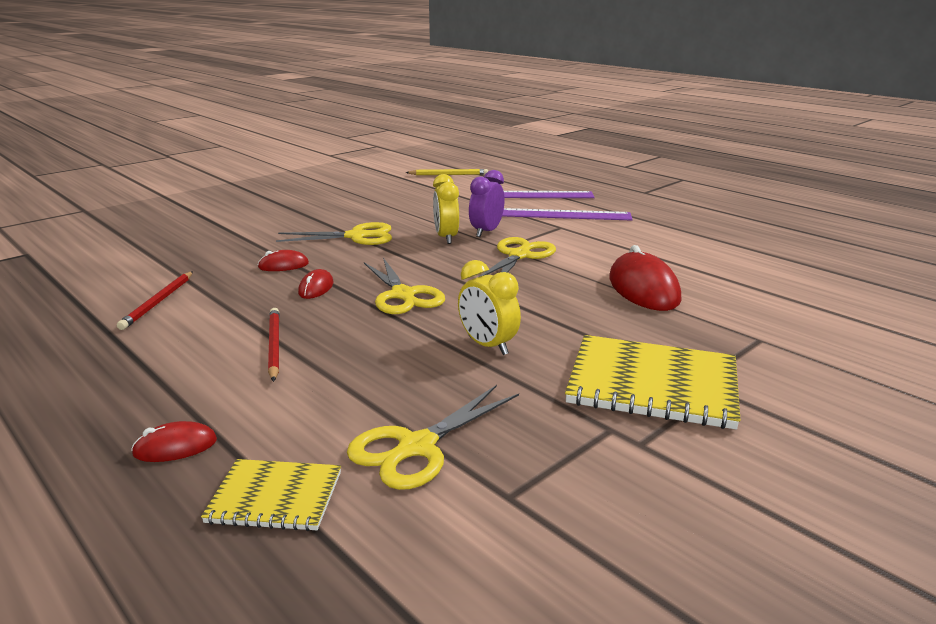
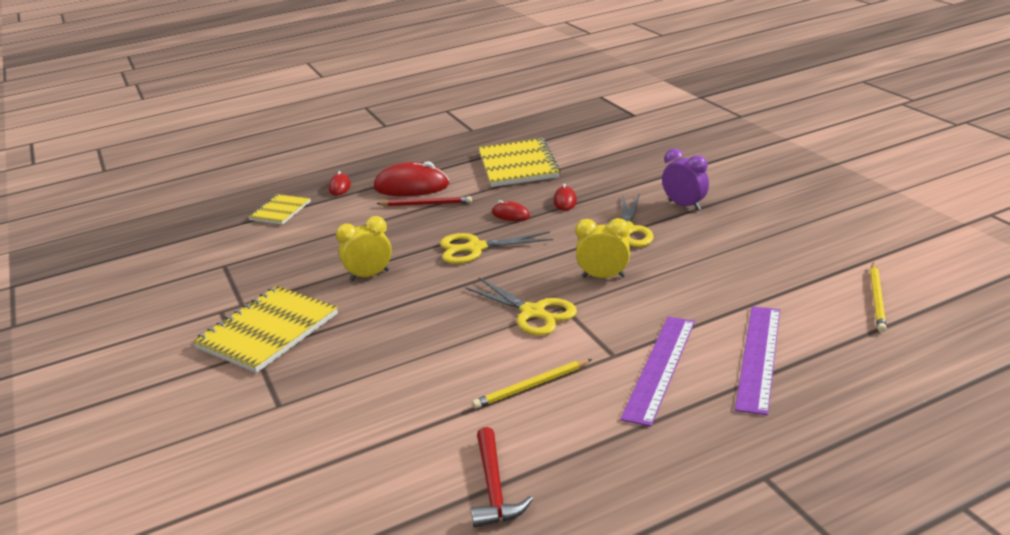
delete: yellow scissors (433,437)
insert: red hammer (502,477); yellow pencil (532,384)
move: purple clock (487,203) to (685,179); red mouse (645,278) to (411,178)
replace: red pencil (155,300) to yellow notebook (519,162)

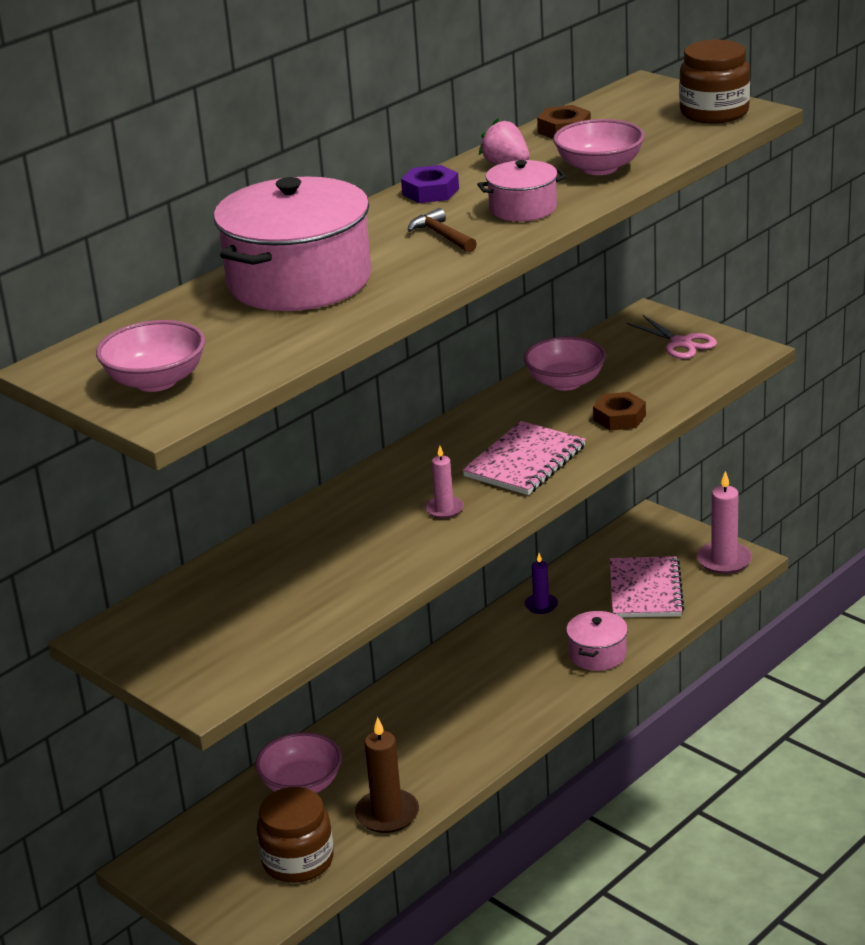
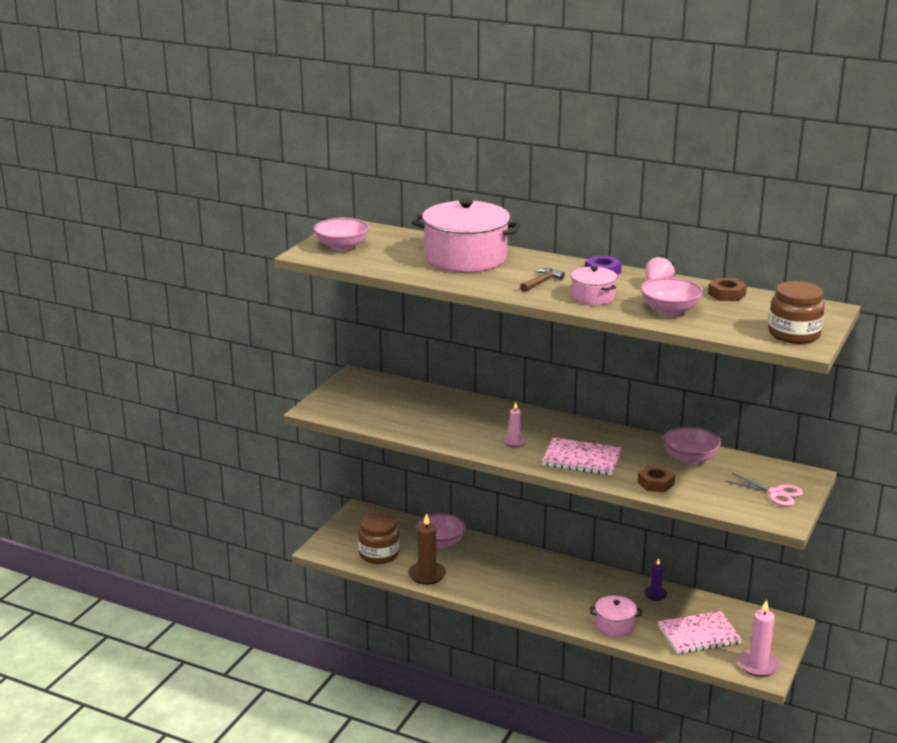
rotate: pink scissors (672,337) = (764,489) 90 degrees counterclockwise

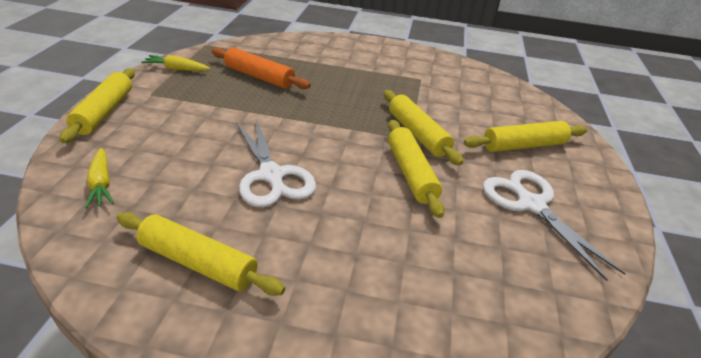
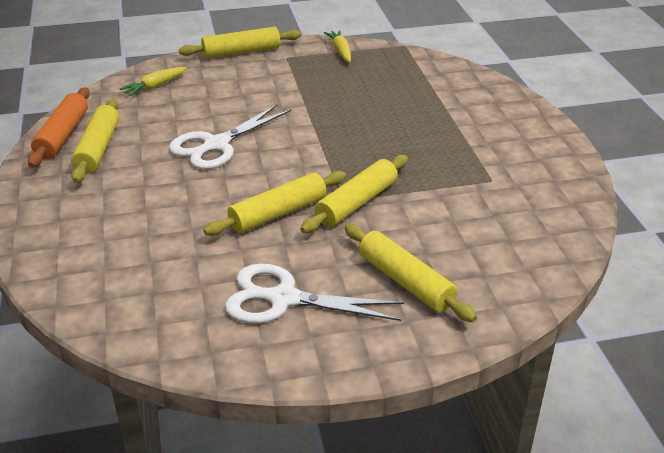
move: orange rolling pin (261,68) to (59,127)
rotate: white scissors (554,225) = (314,294) 120 degrees counterclockwise

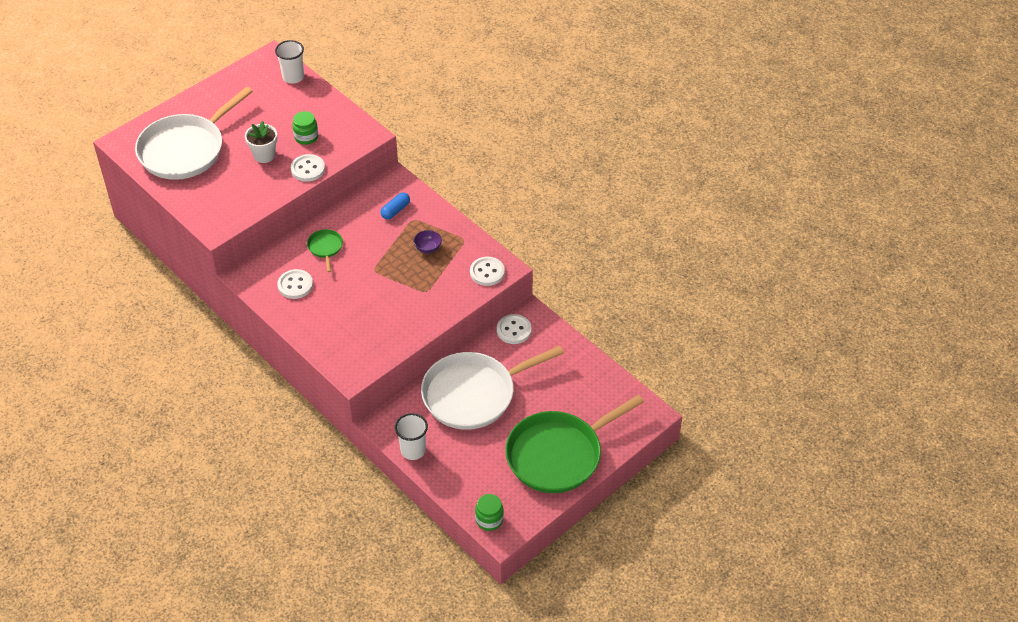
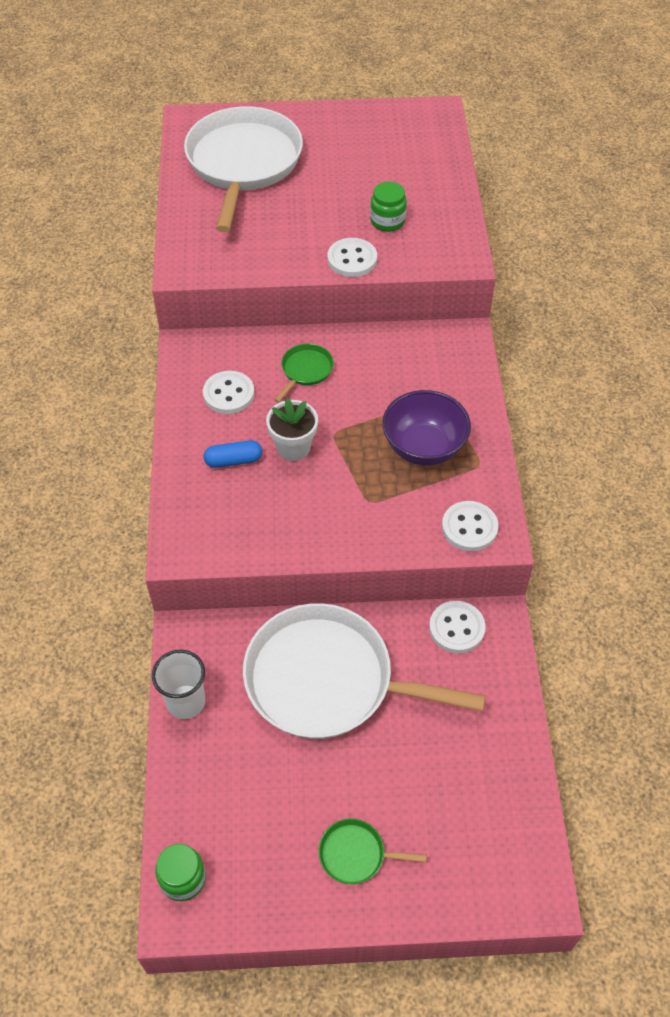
delete: white cup (289,62)
move: white flower pot (261,142) to (292,429); blue capsule (395,205) to (233,454)
rotate: white pan (194,133) = (243,169) 105 degrees clockwise
resize: purple bowl (428,242) = (426,428) x2.00; green pan (574,444) = (372,851) x0.41

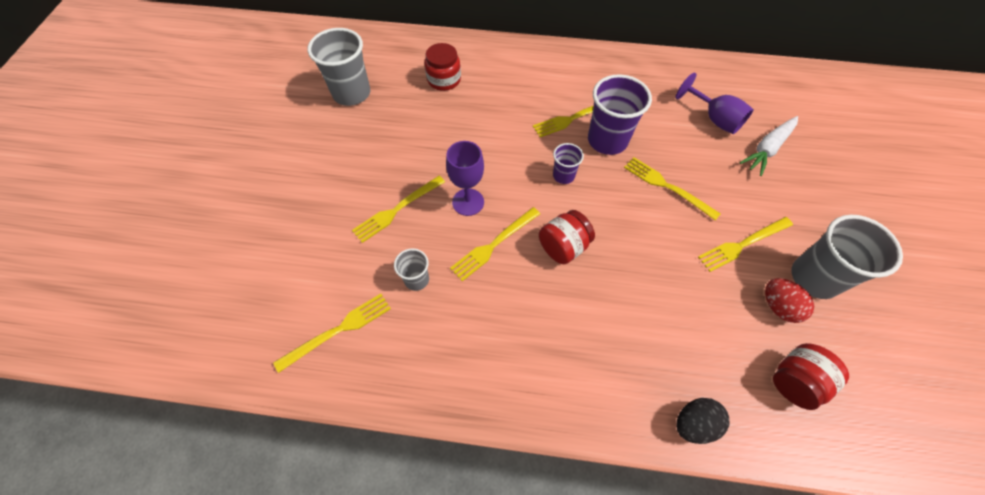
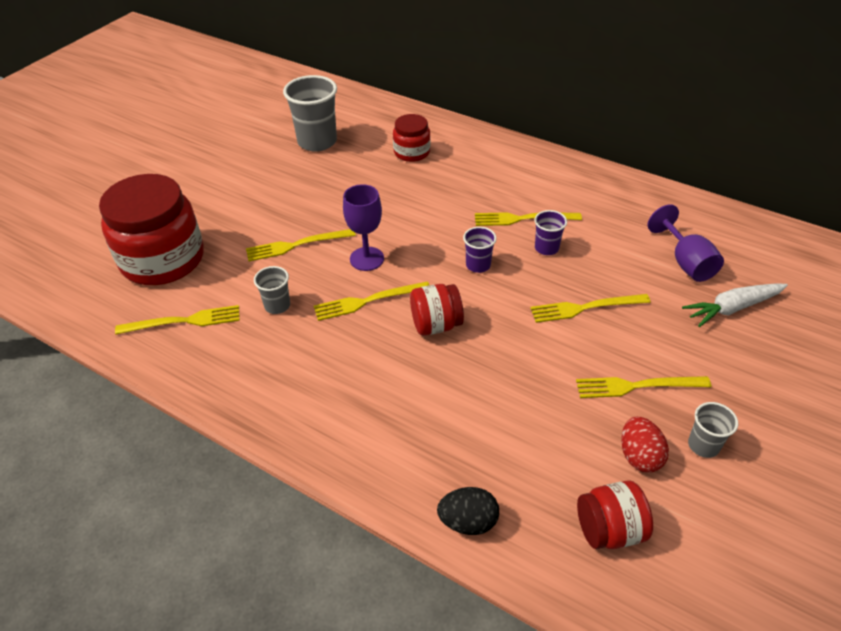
insert: red jar (151,229)
rotate: yellow fork (672,189) = (590,308) 75 degrees counterclockwise
resize: purple cup (620,114) = (551,232) x0.52; grey cup (847,257) = (713,430) x0.52

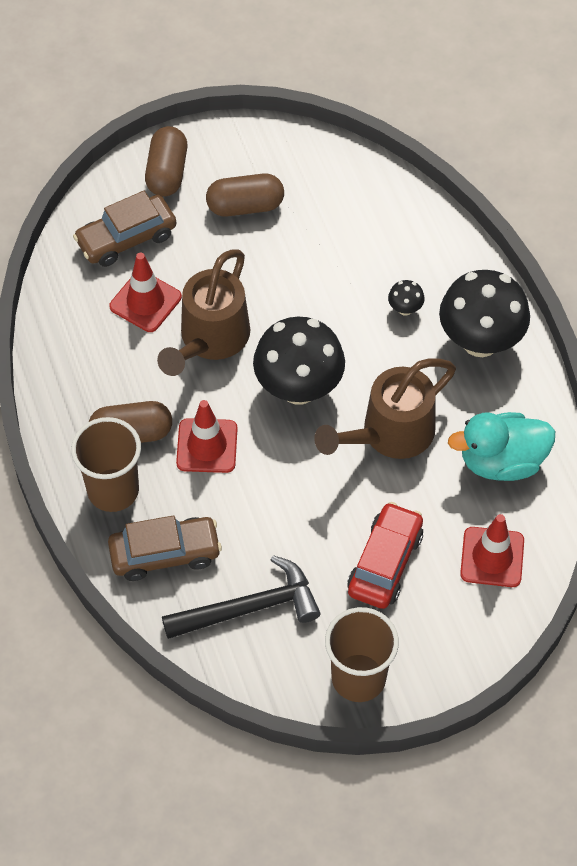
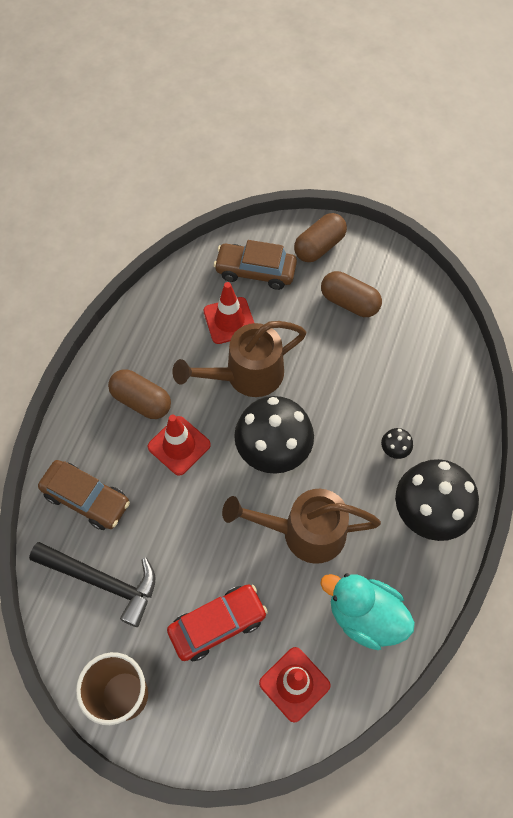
delete: brown cup (106,464)

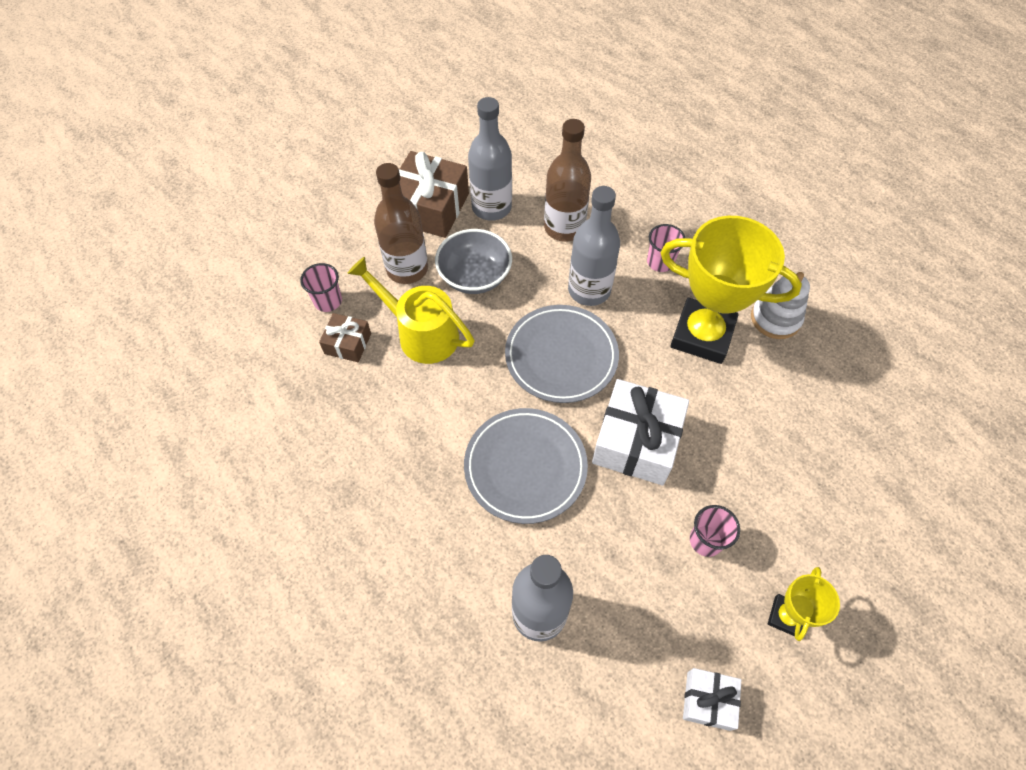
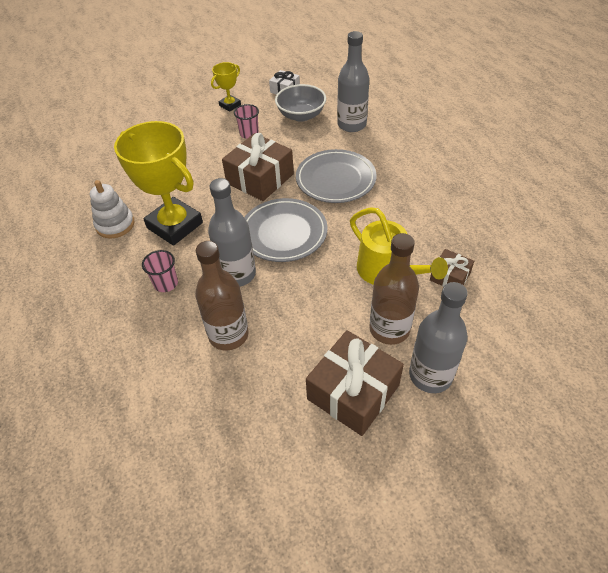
delete: pink cup (321,287)
move: grey bowl (473,261) to (300,103); grey bottle (490,159) to (438,337)
recolor: white gift (640,432) to brown gift (258,167)

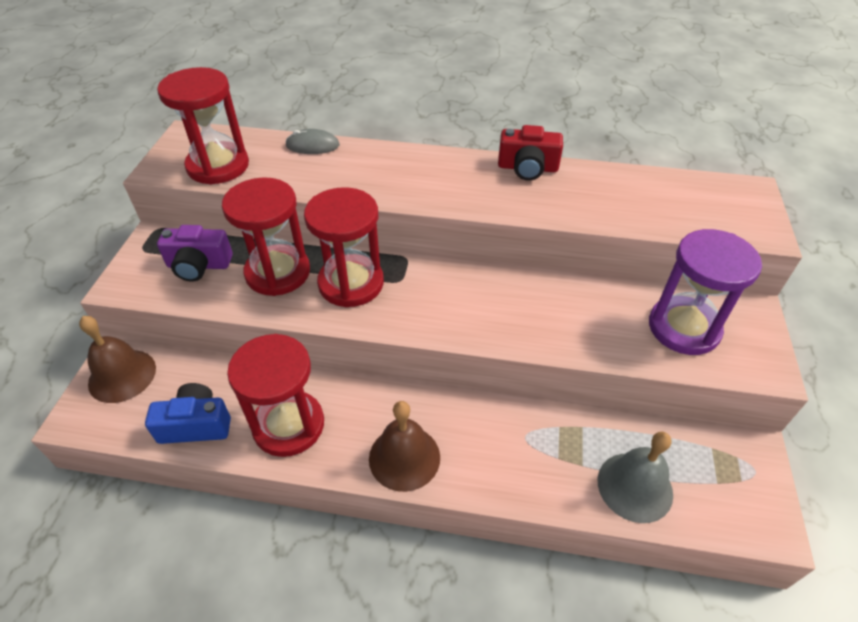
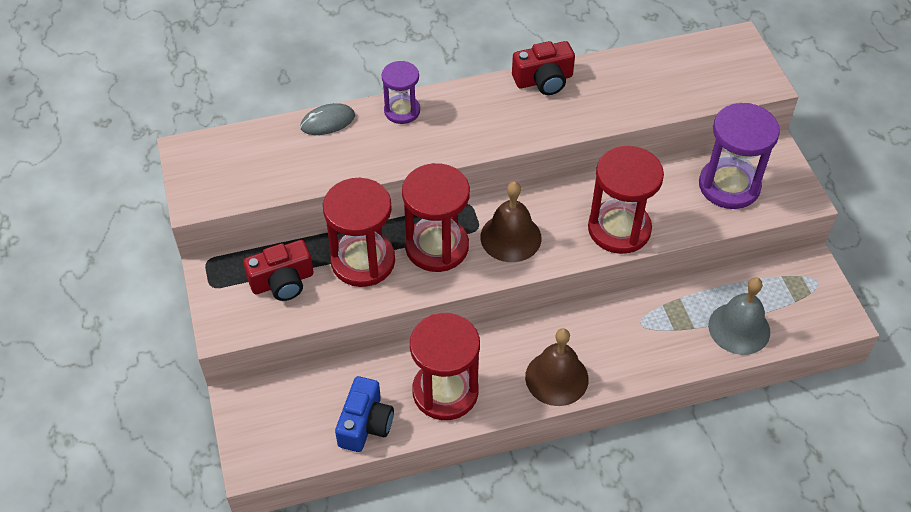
insert: purple hourglass (401,92)
move: brown bell (117,359) to (511,221); red hourglass (203,126) to (626,200)
recolor: purple camera (195,253) to red camera (278,270)
rotate: blue camera (188,413) = (364,414) 135 degrees clockwise

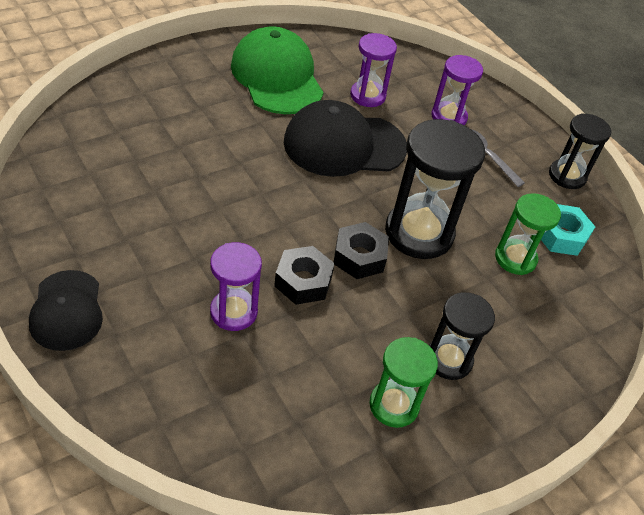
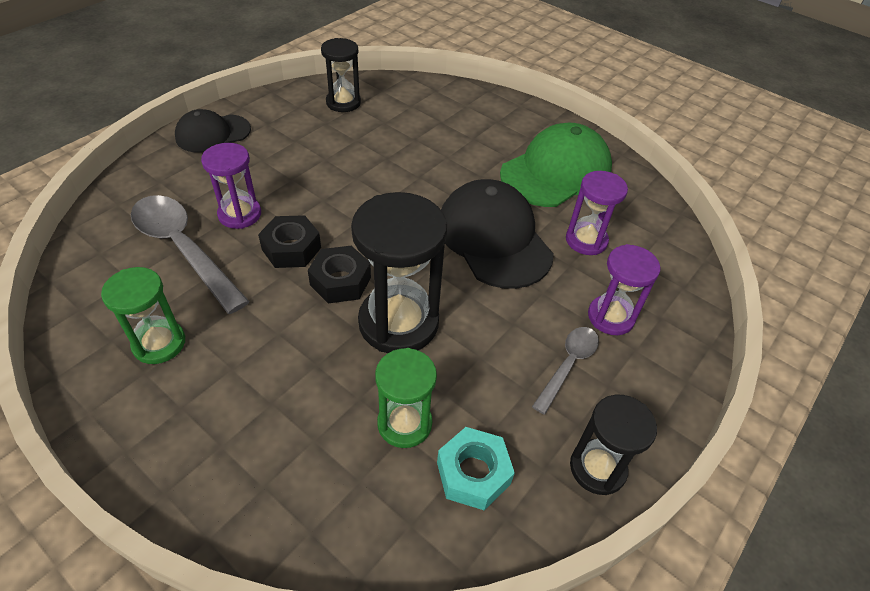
insert: grey spoon (190,254)
move: black hourglass (462,336) to (341,75)

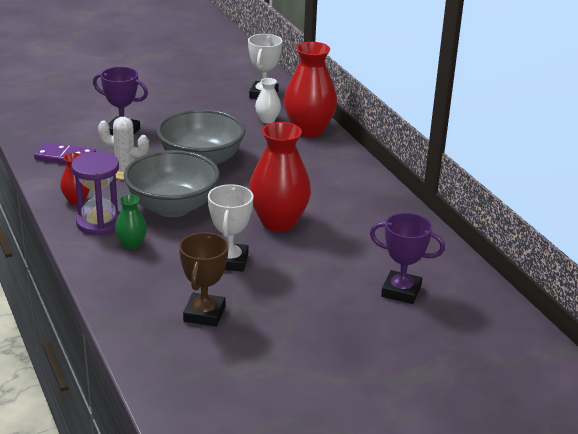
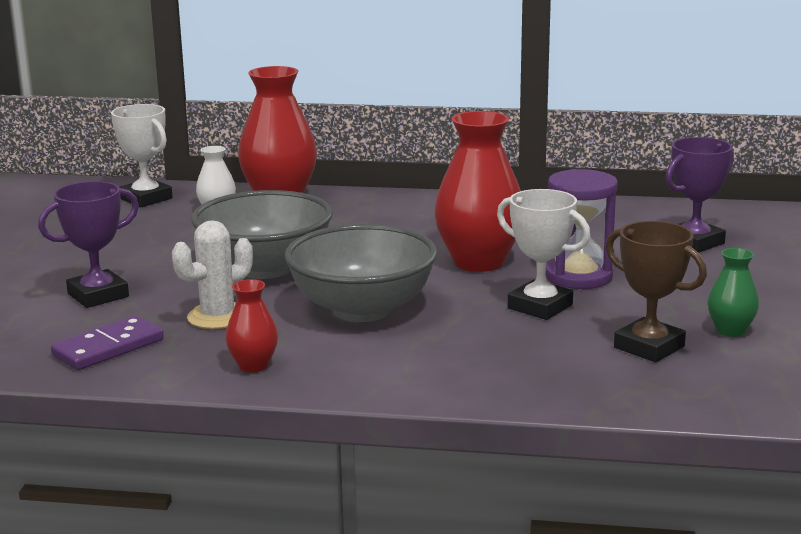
move: purple hourglass (95,193) to (582,229); green vase (131,221) to (733,292)

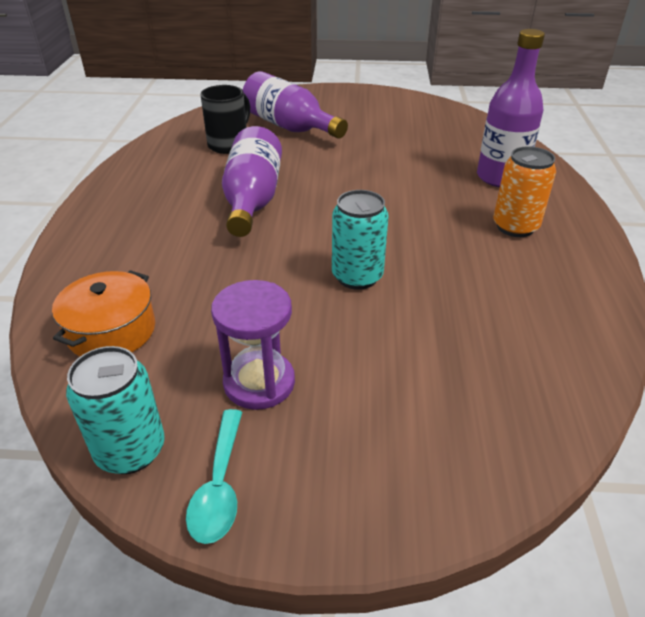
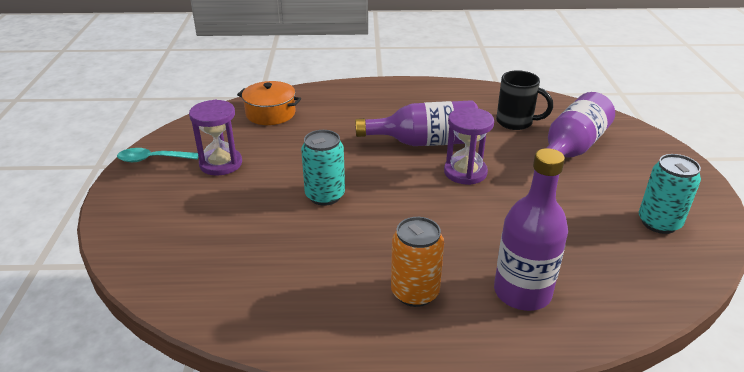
insert: purple hourglass (469,146)
move: turquoise can (115,410) to (670,194)

